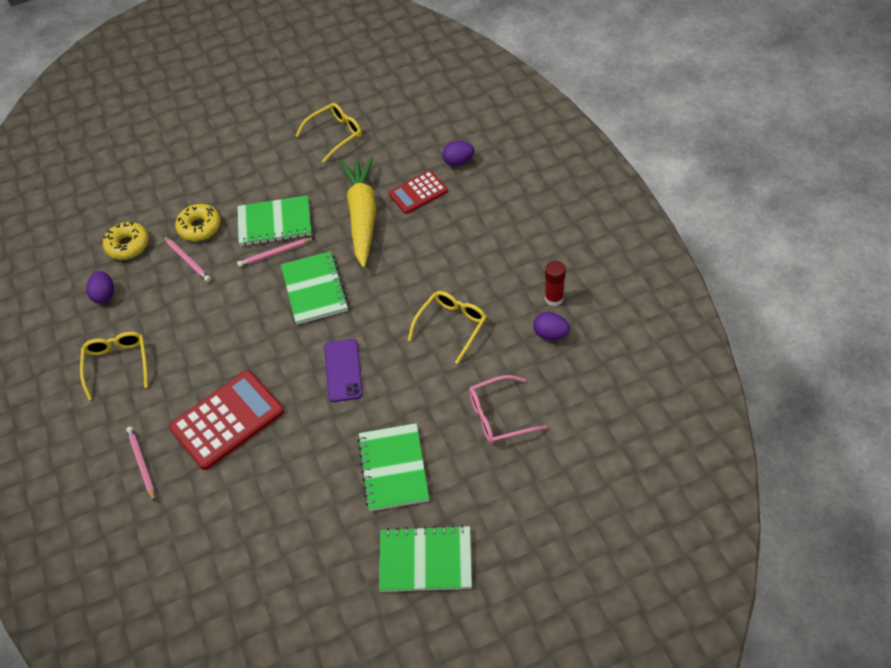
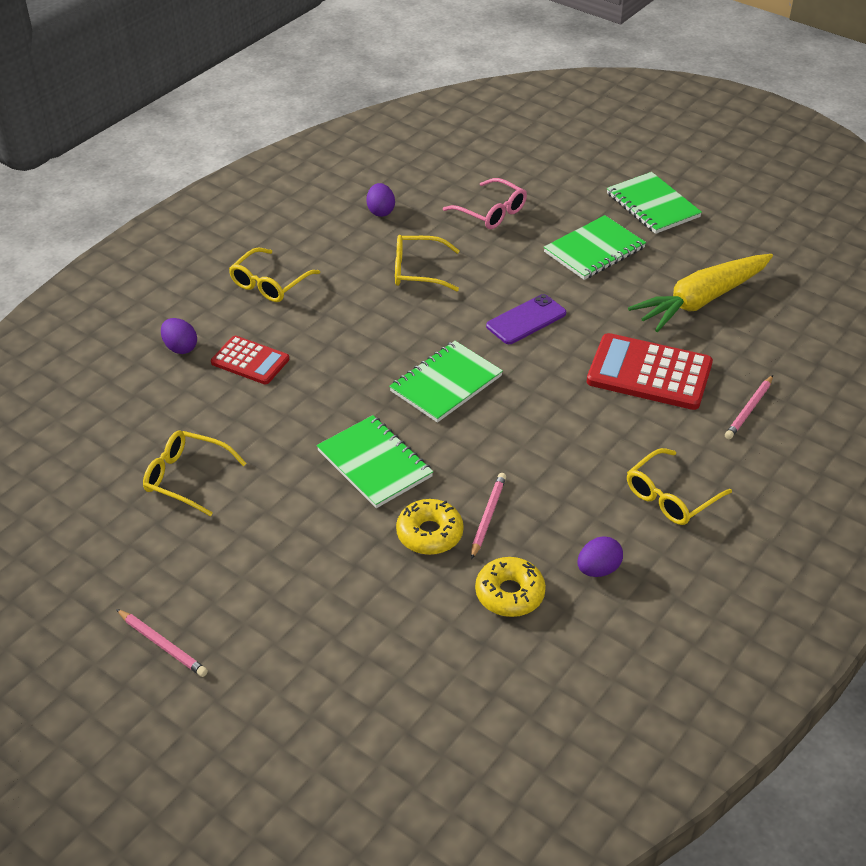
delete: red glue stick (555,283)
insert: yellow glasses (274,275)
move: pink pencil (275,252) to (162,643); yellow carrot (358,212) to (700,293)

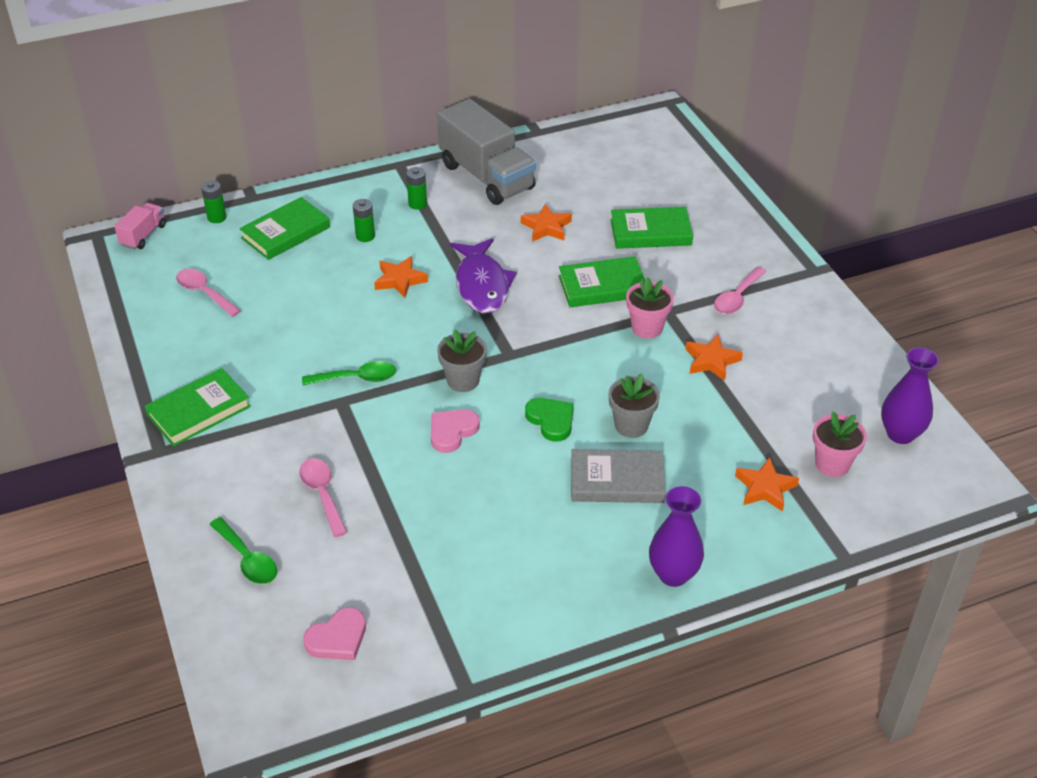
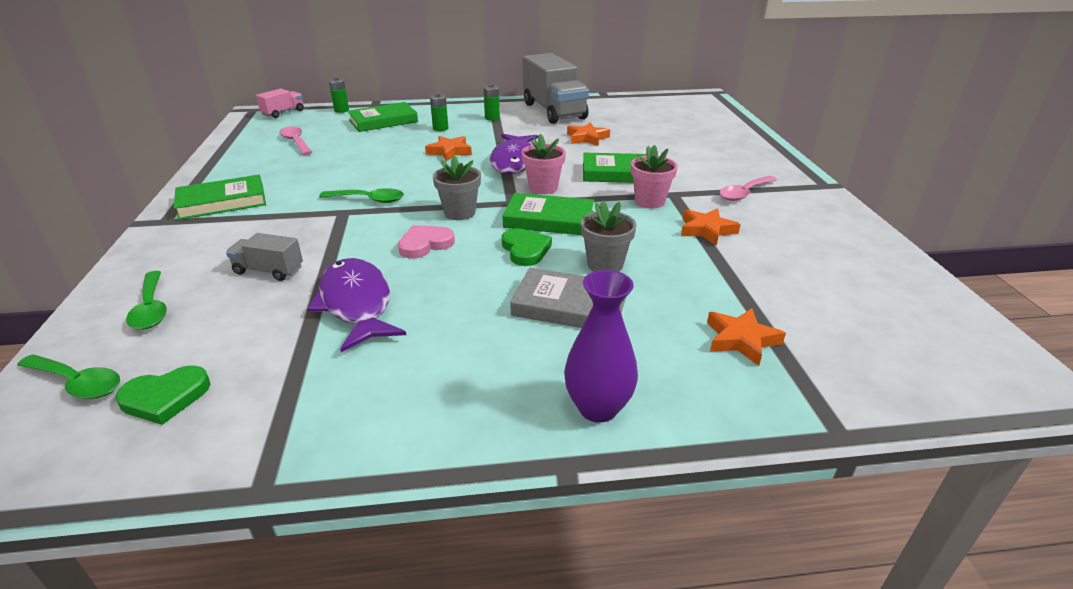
delete: purple vase (910,396)
insert: green spoon (68,376); purple fish (356,305)
move: green book (651,228) to (548,214); pink flower pot (840,444) to (543,164)
replace: pink spoon (323,498) to grey truck (264,257)
recolor: pink heart (334,633) to green heart (162,395)

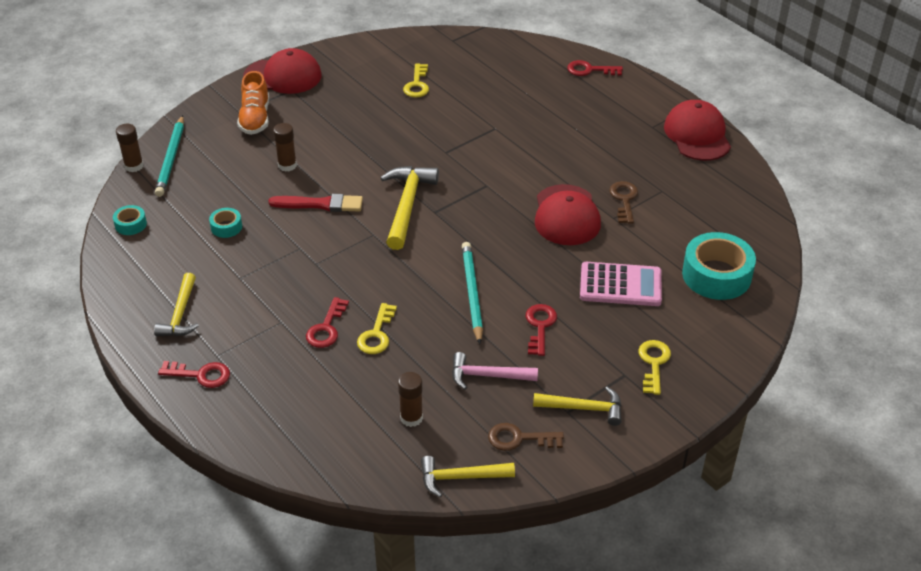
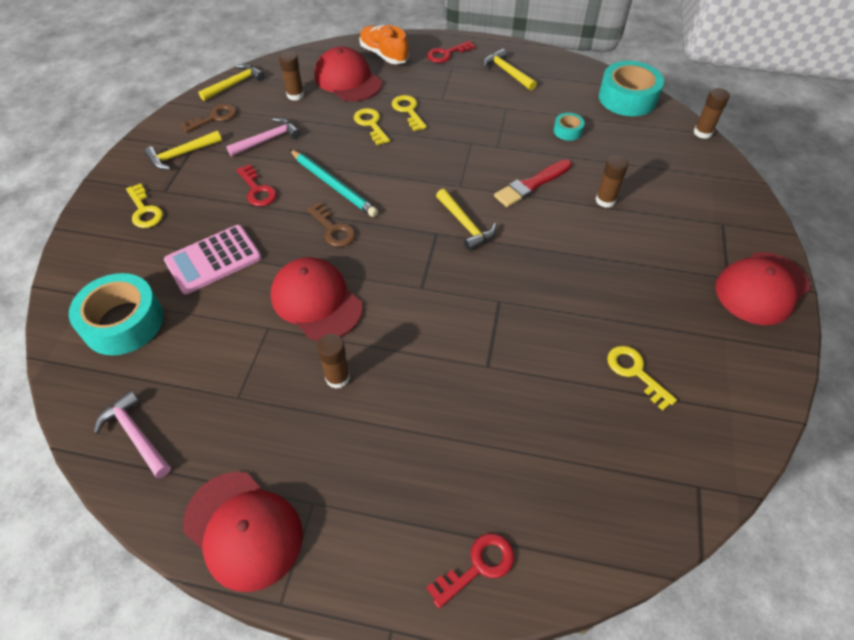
delete: turquoise pencil (169,156)
insert: pink hammer (132,434); red cap (348,74); brown glue stick (333,361)
move: orange shoe (253,103) to (384,44); brown key (624,202) to (331,224)
recolor: red key (327,322) to yellow key (409,113)
resize: turquoise tape (130,220) = (631,88) x2.11; yellow hammer (409,208) = (466,220) x0.66

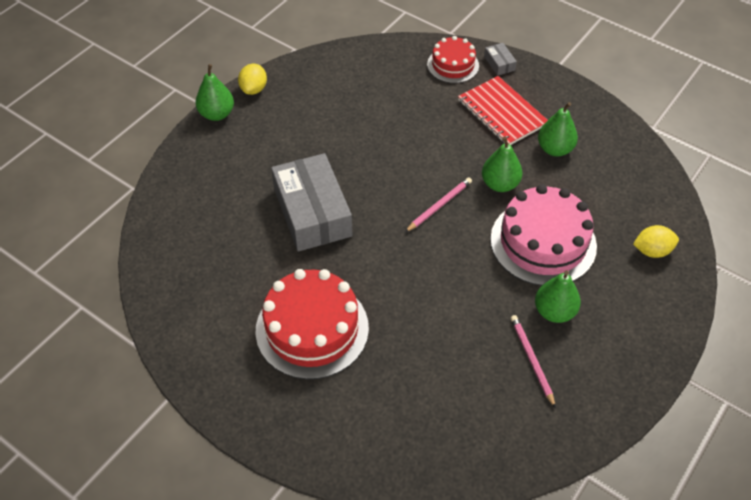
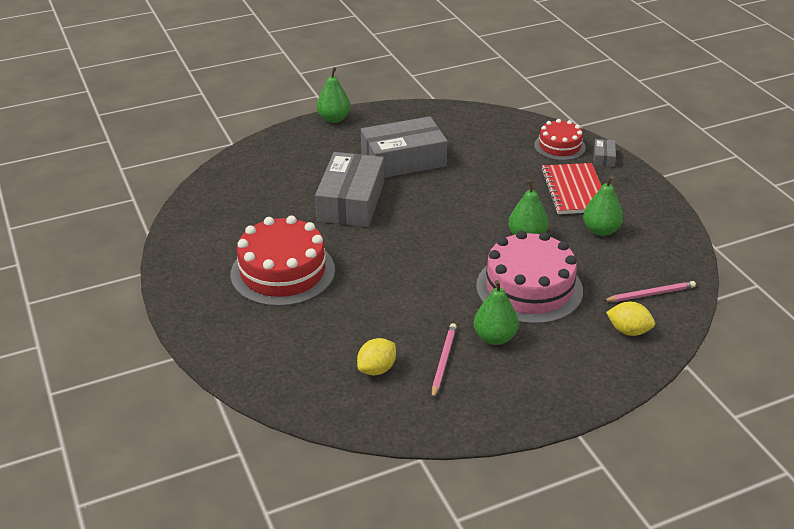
insert: grey box (404,147)
move: yellow lemon (252,79) to (376,356); pink pencil (438,204) to (649,291)

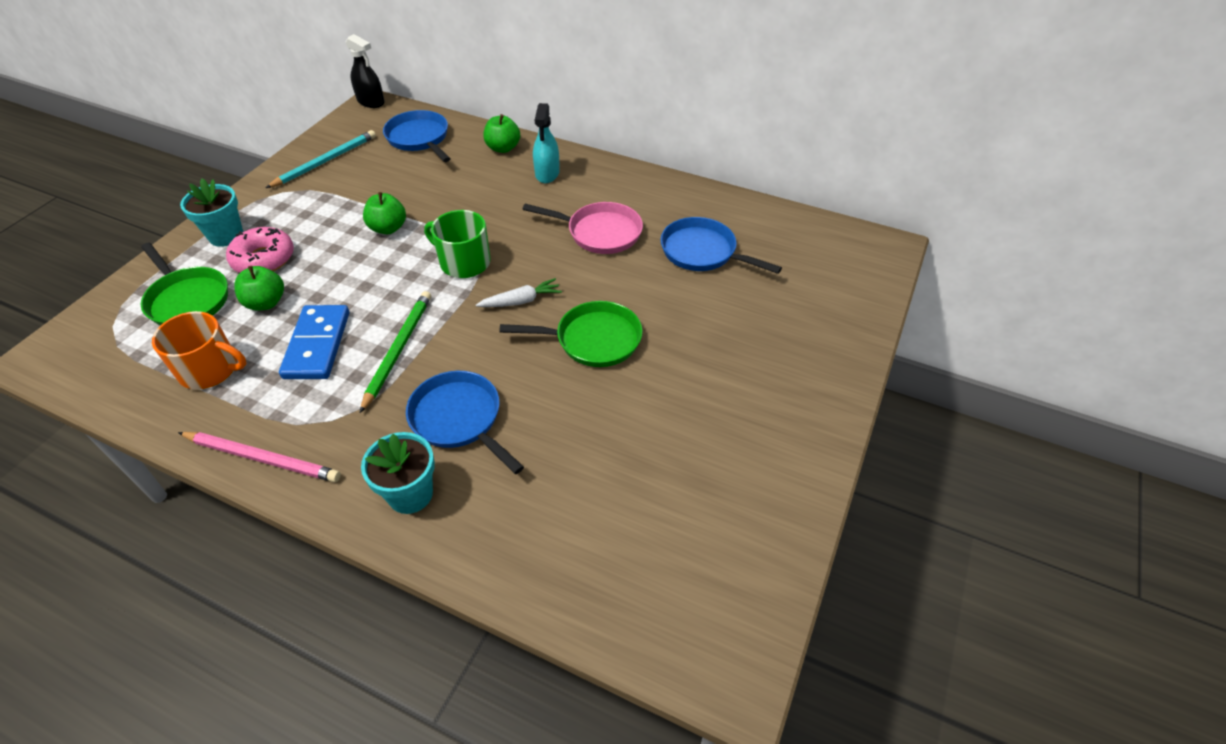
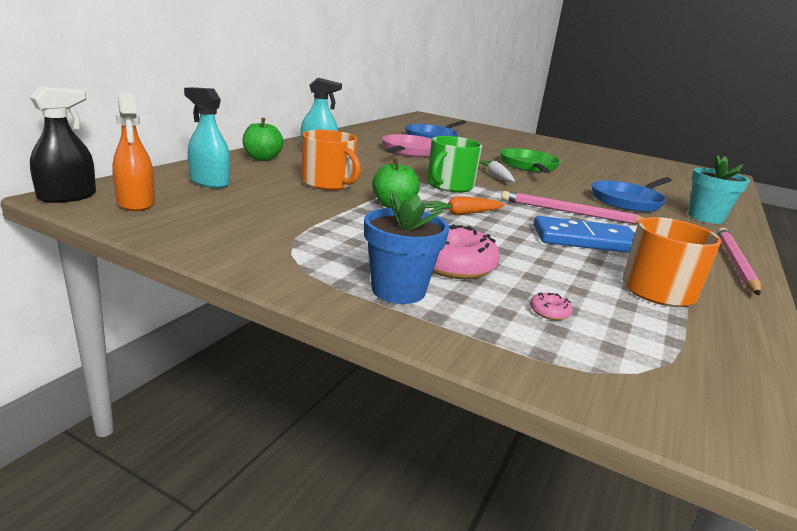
delete: green apple (259,288); turquoise pencil (321,159)
insert: orange spray bottle (133,152); orange mug (331,160); orange carrot (463,205)
replace: green pan (184,284) to pink donut (551,306); blue pan (417,136) to turquoise spray bottle (207,137)
recolor: turquoise flower pot (211,212) to blue flower pot (406,247); green pencil (395,352) to pink pencil (572,207)

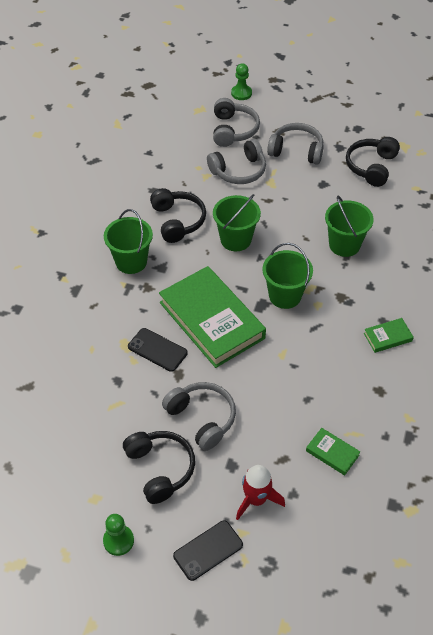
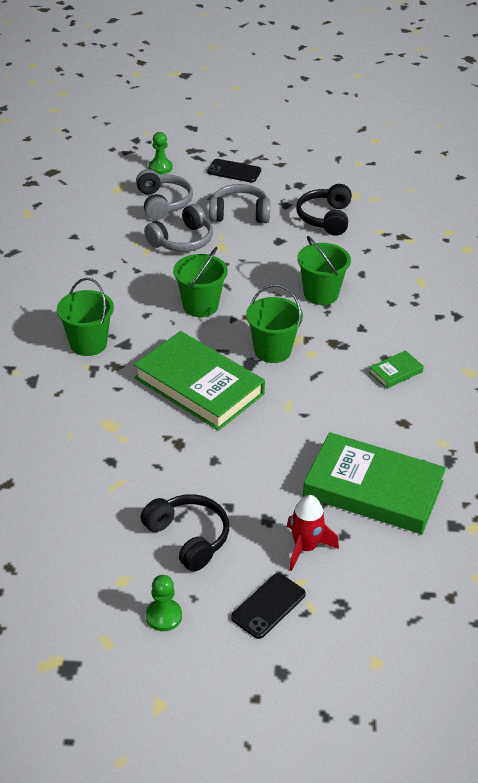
delete: black headphones (178,215); grey headphones (199,416)
move: black phone (158,350) to (234,171)
resize: green book (333,451) = (374,483) x2.39

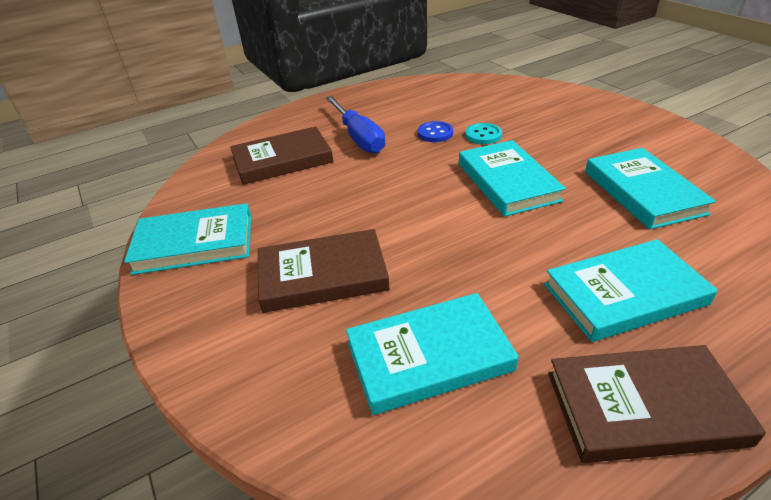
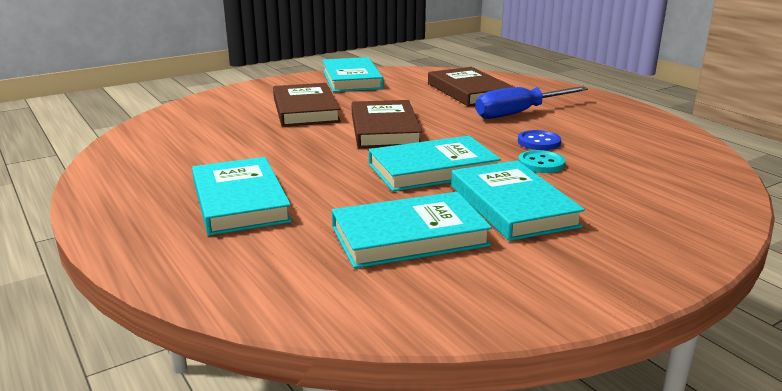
move: turquoise book (432,354) to (518,201); brown book (657,404) to (387,124)

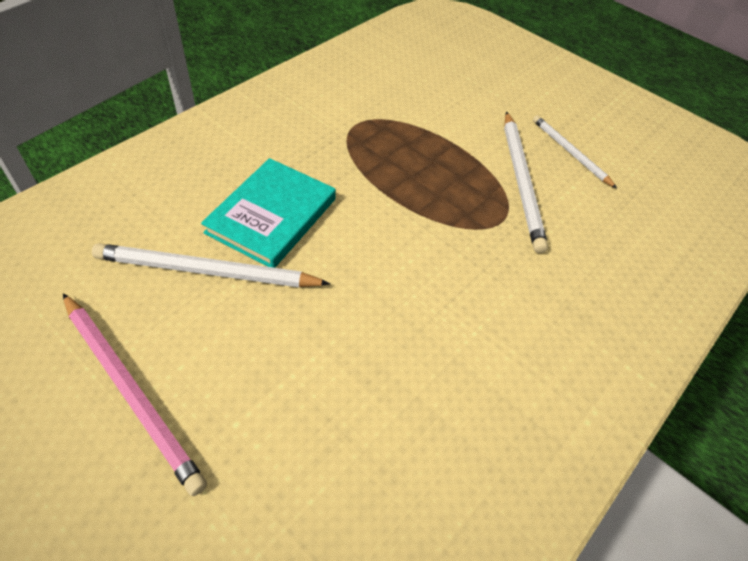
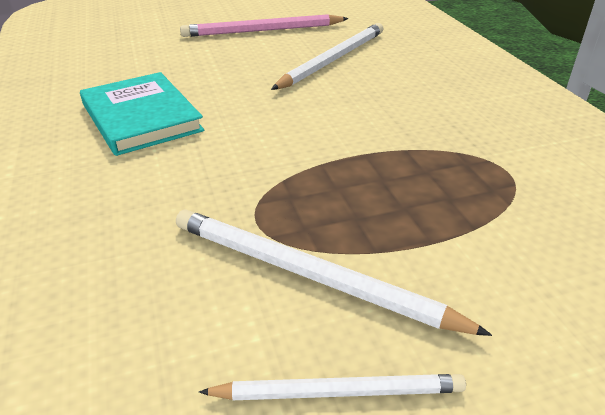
move: turquoise book (268,213) to (142,114)

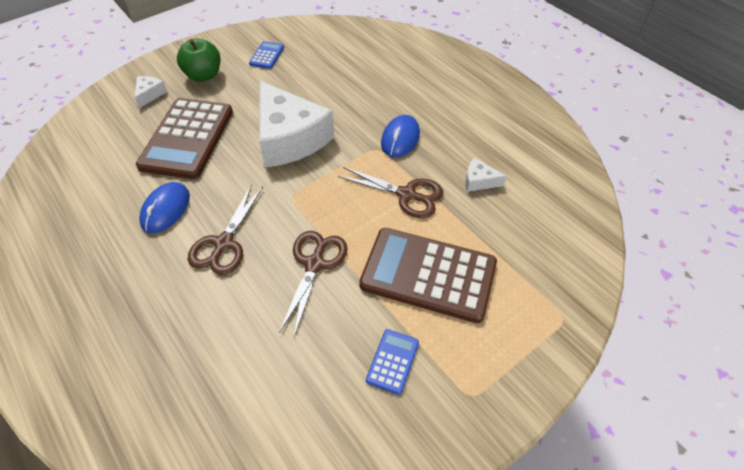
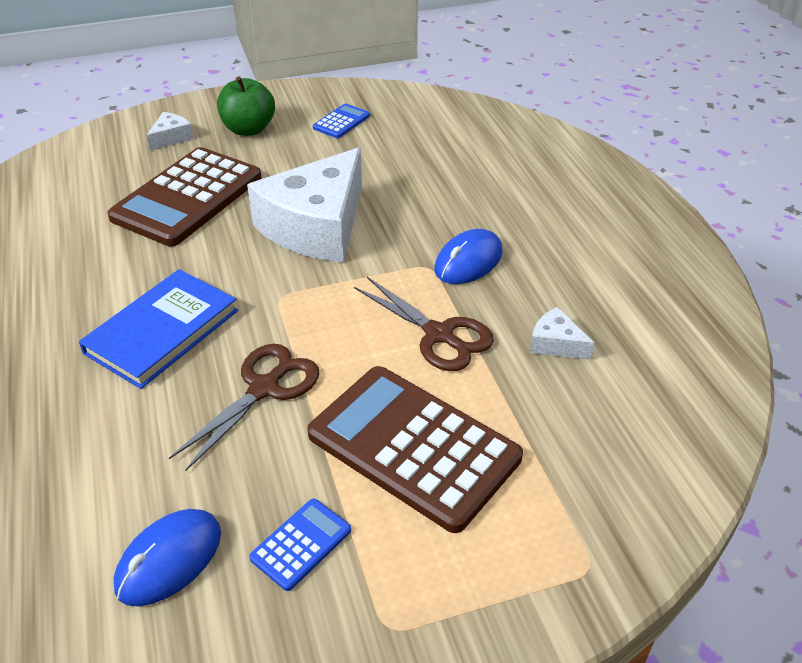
move: blue mouse (164,207) to (167,557)
replace: brown scissors (225,229) to blue book (158,329)
rotate: white cheese (297,124) = (304,204) 45 degrees clockwise

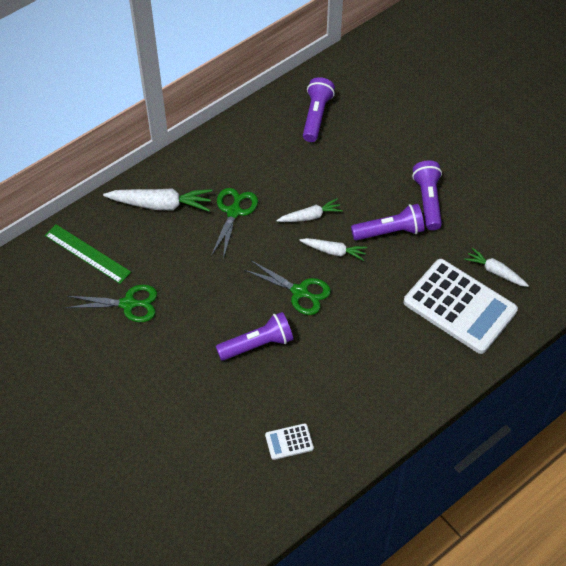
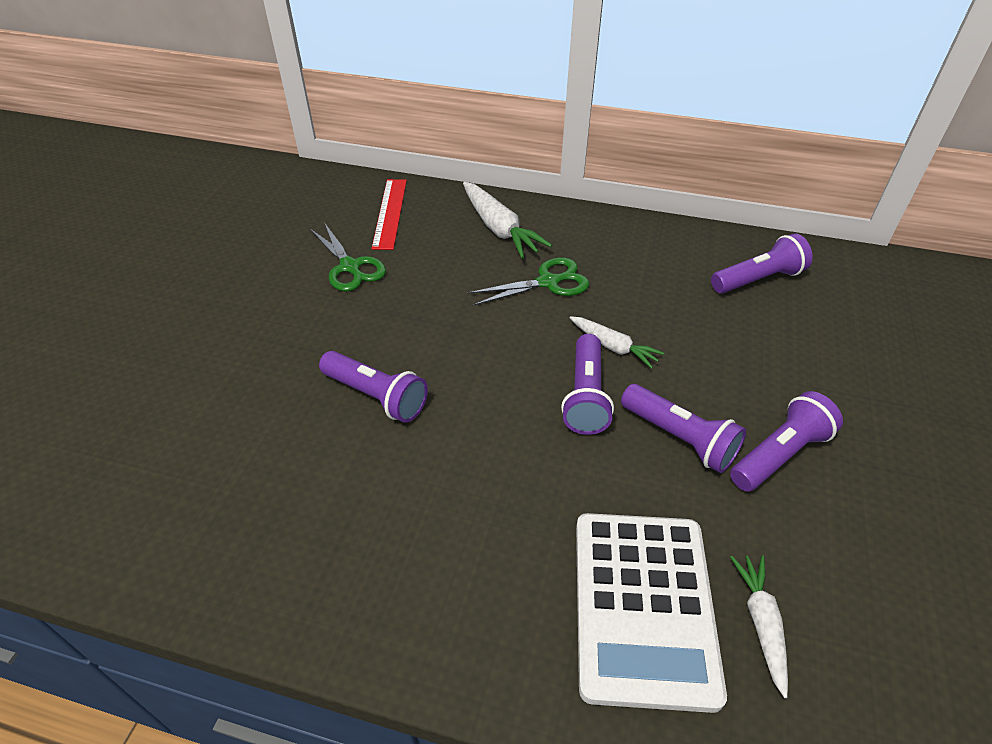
delete: green scissors (287,287); white calculator (289,441)
replace: white carrot (333,249) to purple flashlight (587,384)
recolor: green ruler (88,254) to red ruler (389,214)

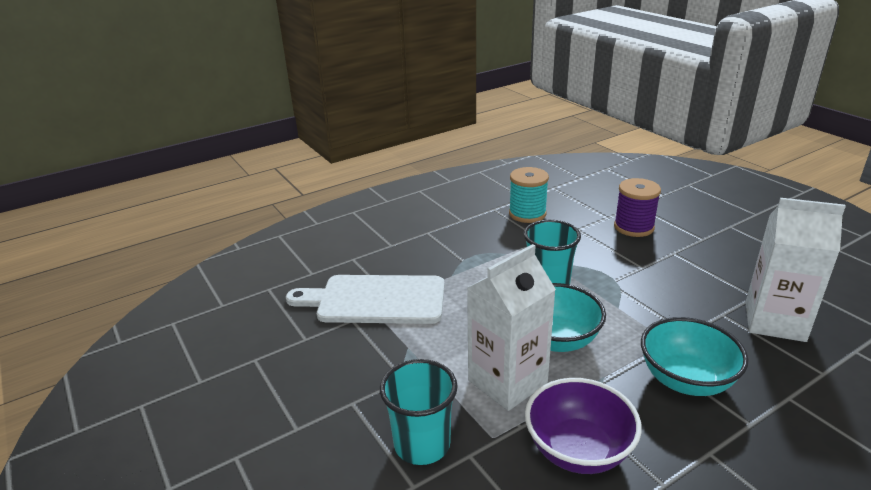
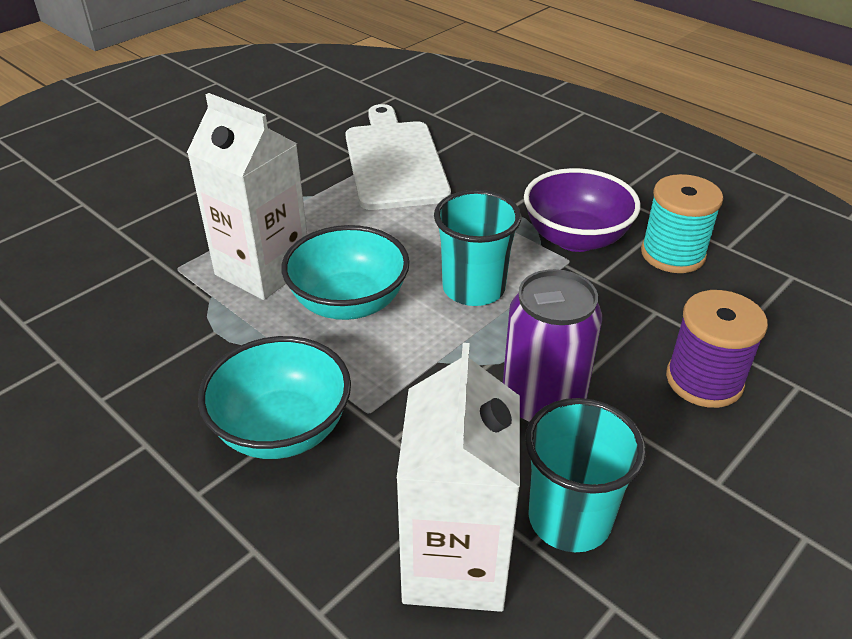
insert: purple can (552,346)
move: turquoise cup (419,412) to (585,475); purple bowl (583,426) to (582,210)

